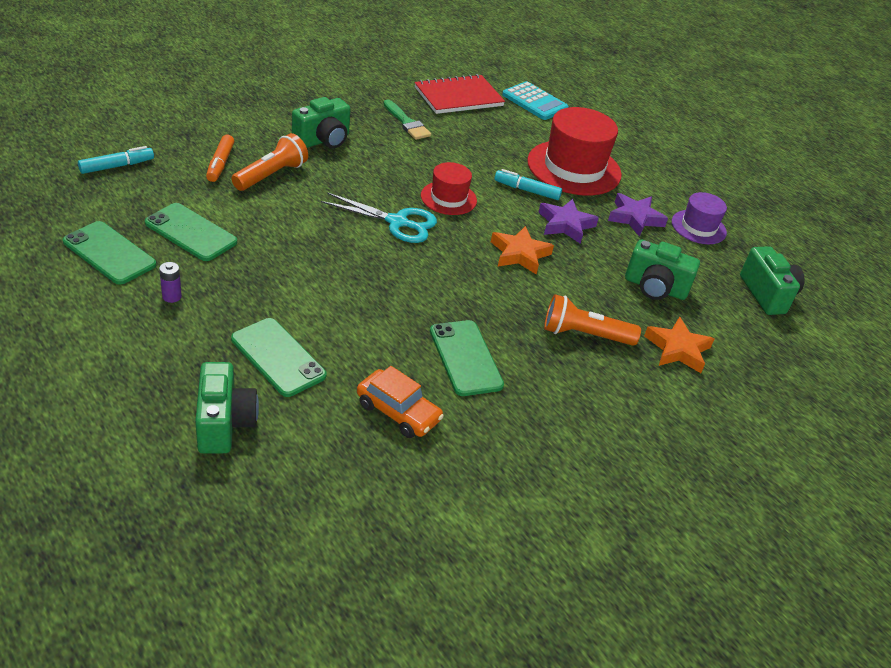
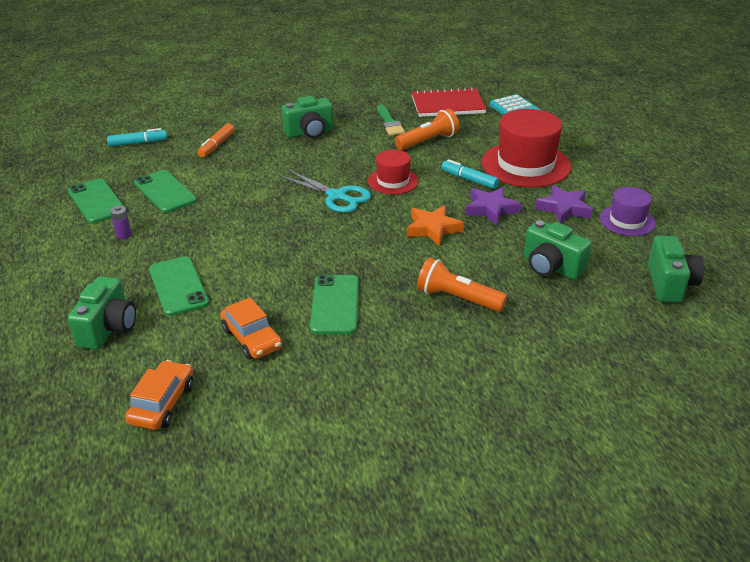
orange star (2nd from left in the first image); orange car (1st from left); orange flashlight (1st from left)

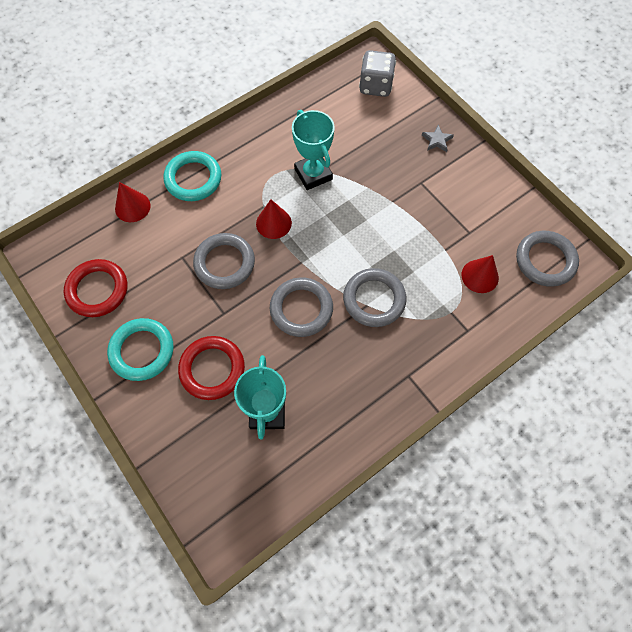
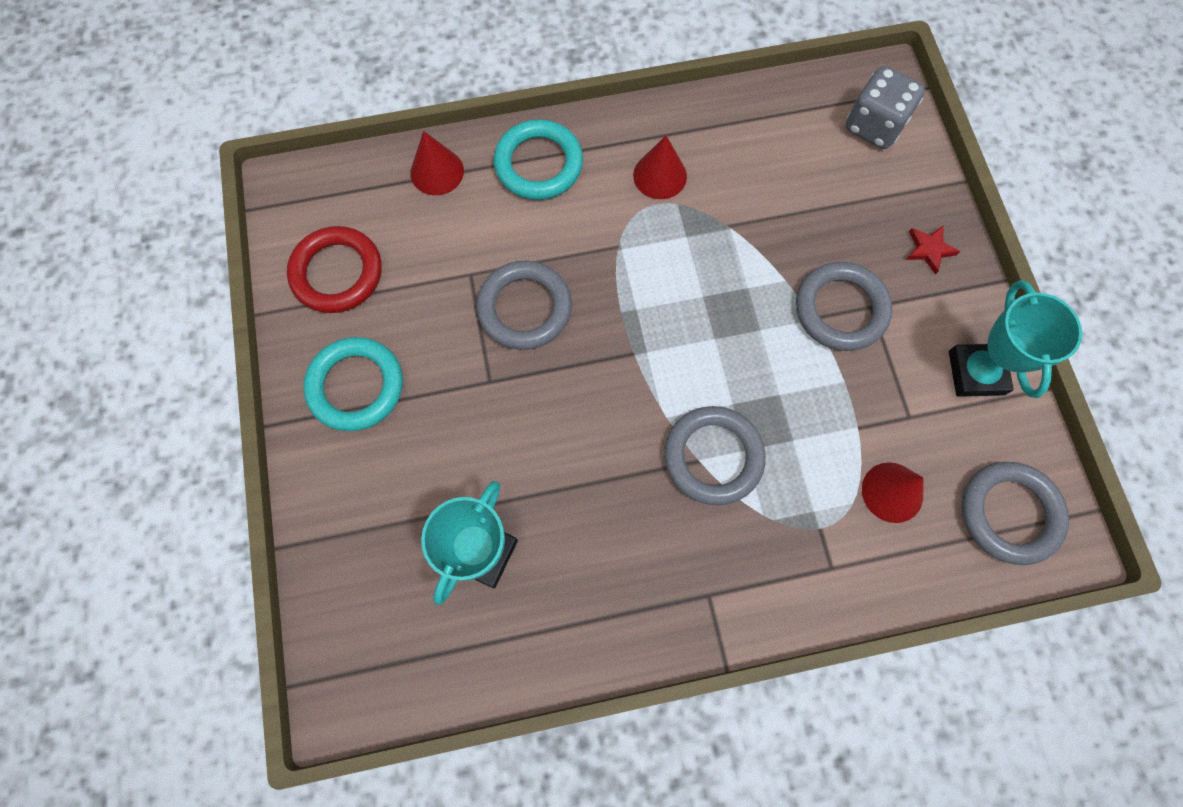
red ring (2nd from left in the first image); red cone (2nd from left); grey ring (3rd from left); turquoise trophy (2nd from left); red star

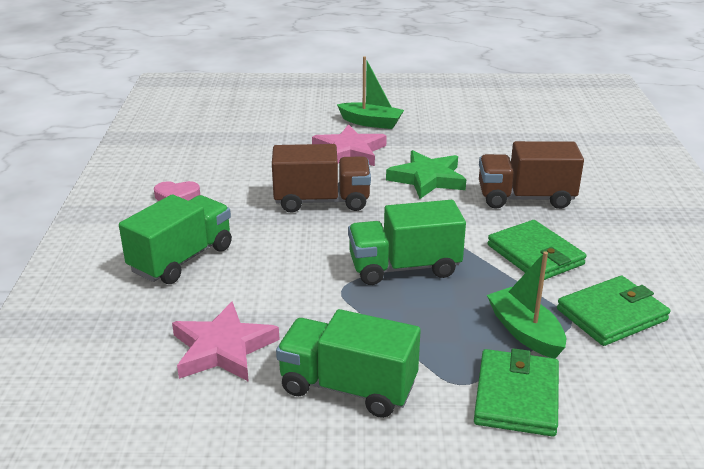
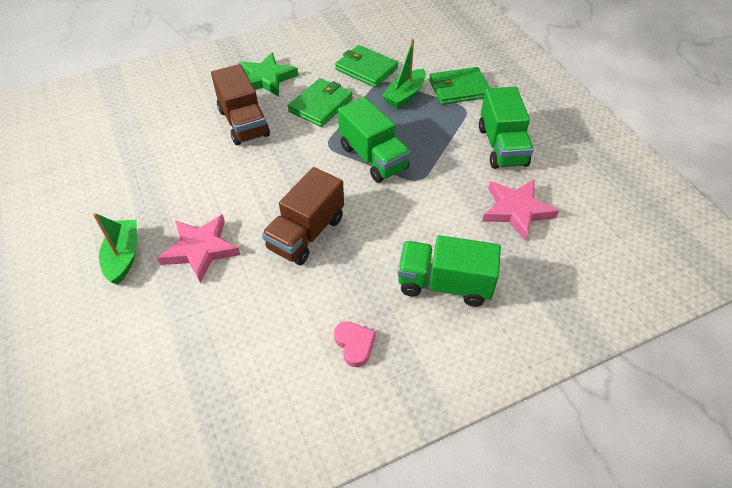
green star; brown truck (2nd from left)

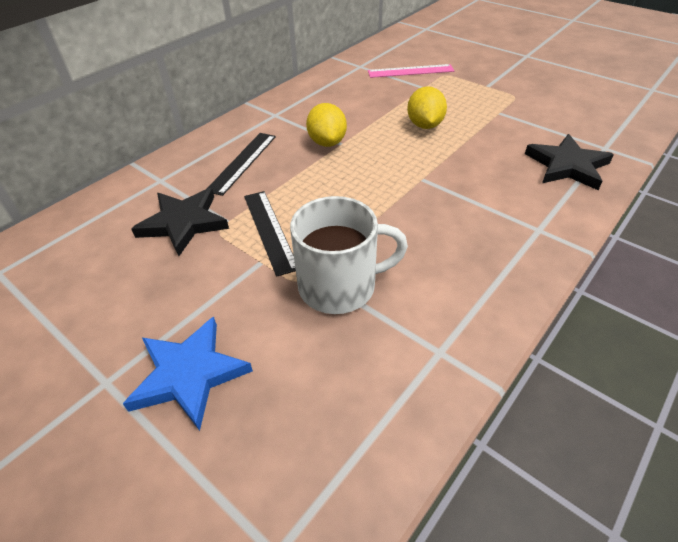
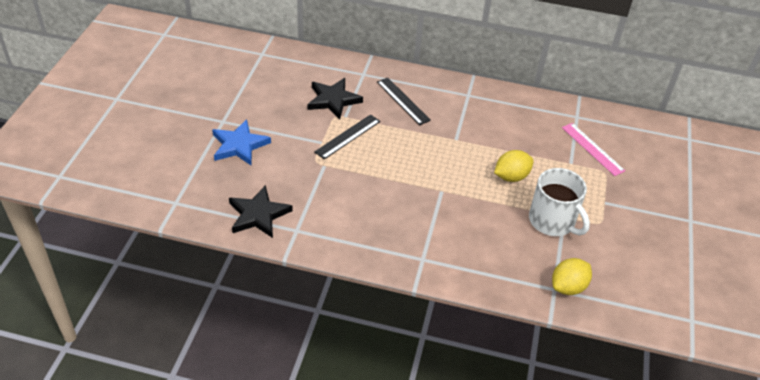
white mug; yellow lemon (2nd from left); black star (1st from left); black ruler (2nd from left)

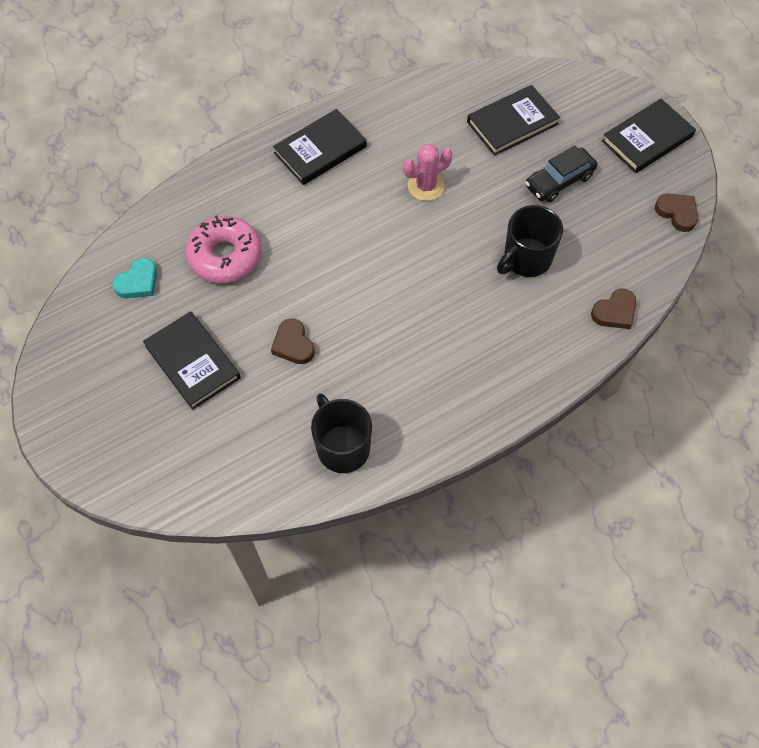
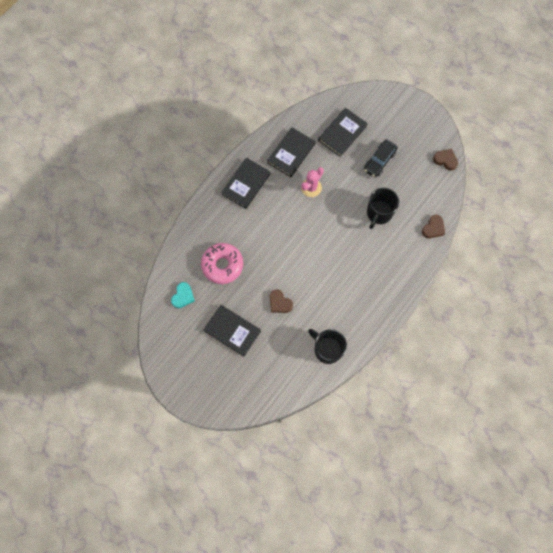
black book (3rd from left)

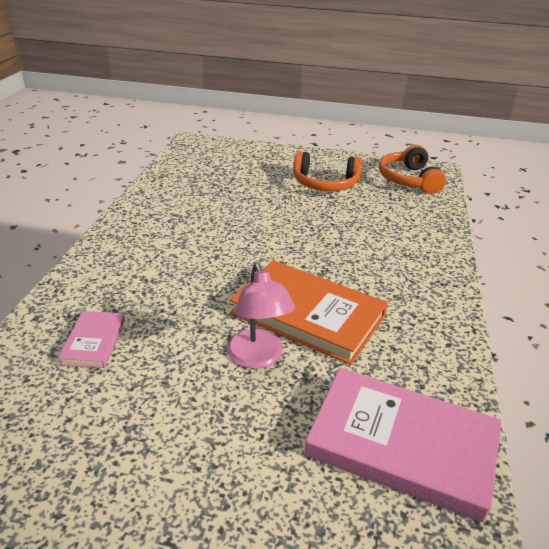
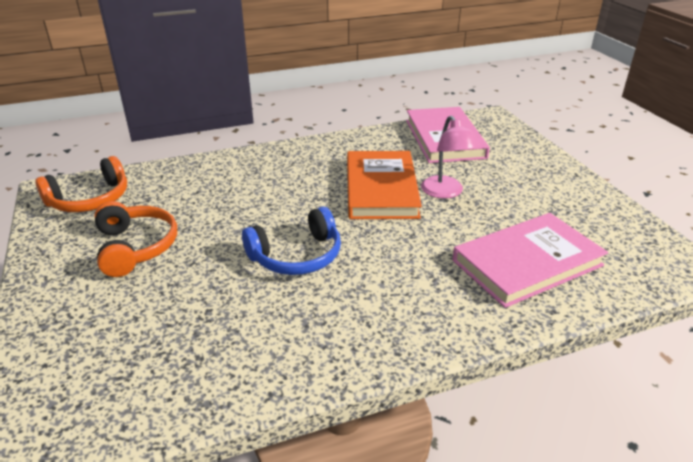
blue headphones; pink lamp; pink book (2nd from left)

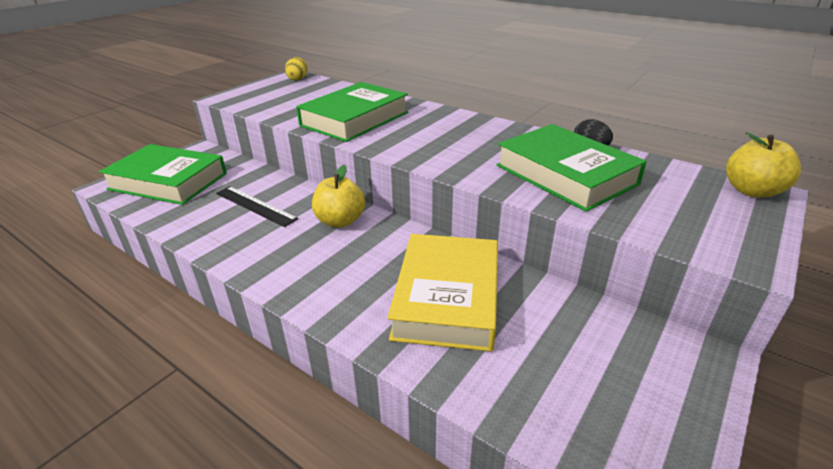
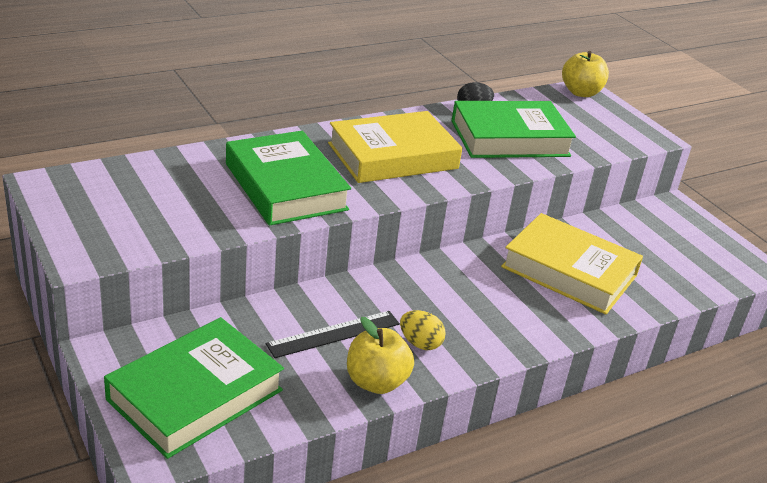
yellow book (1st from left); yellow egg; yellow apple (1st from left)

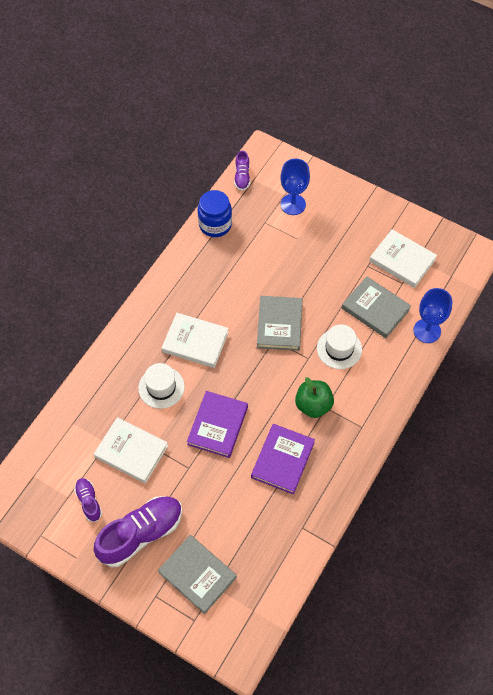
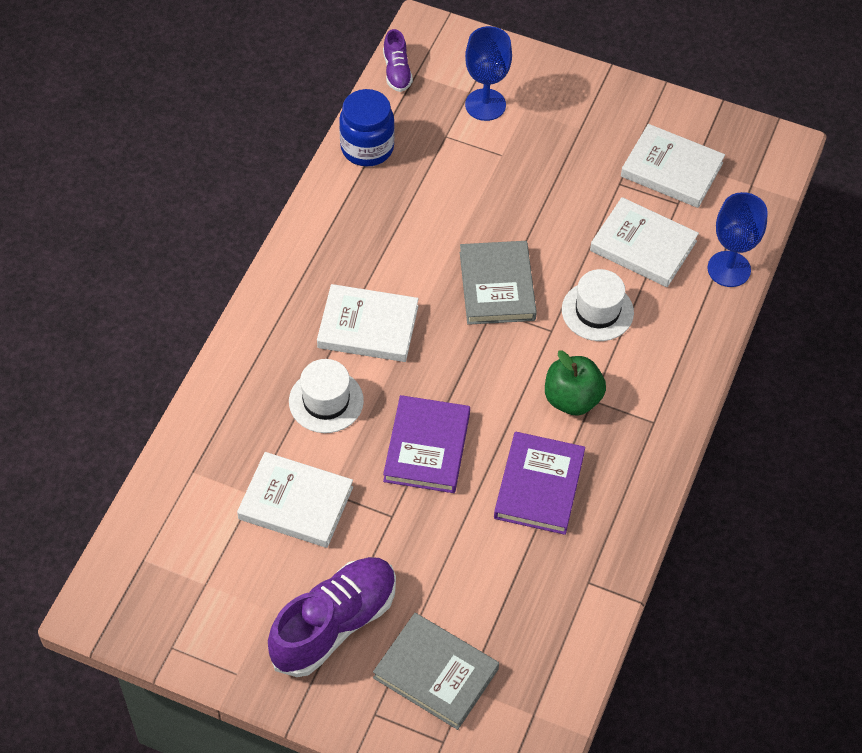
purple shoe (1st from left in the first image); white book (3rd from left)

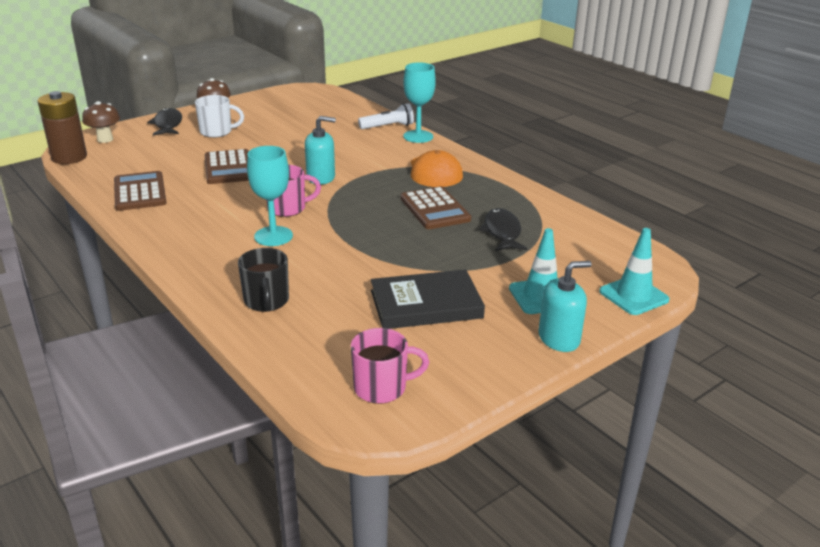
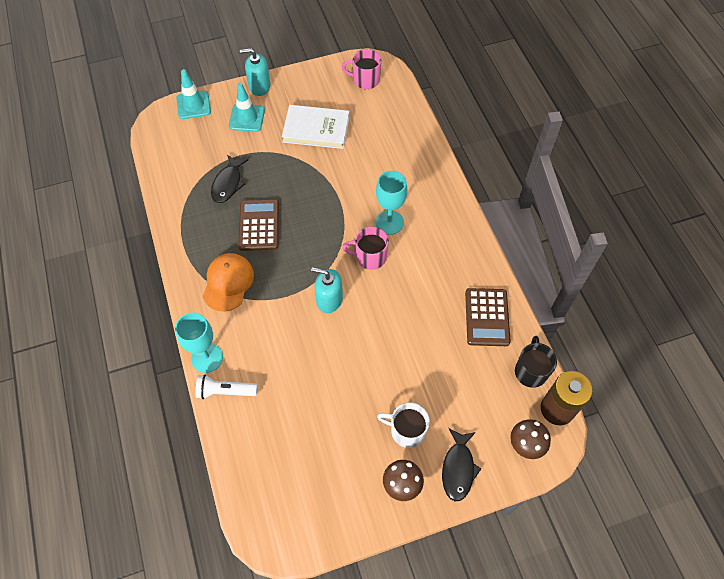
brown calculator (2nd from left in the first image); black mug; white book

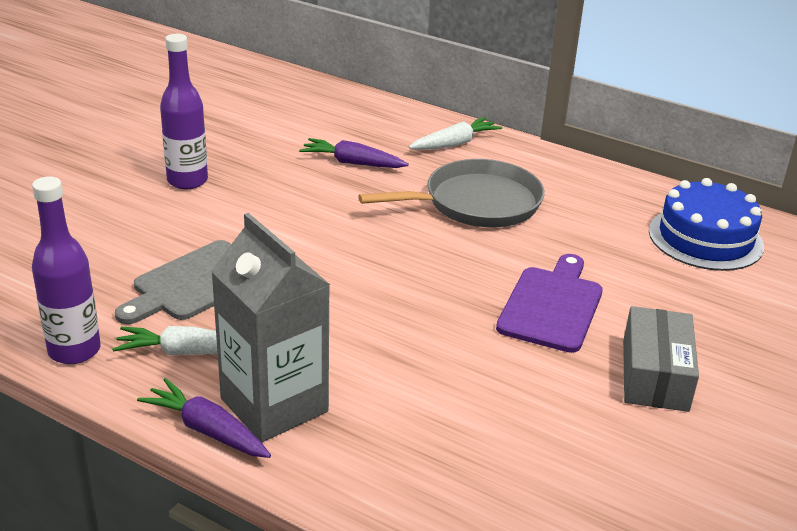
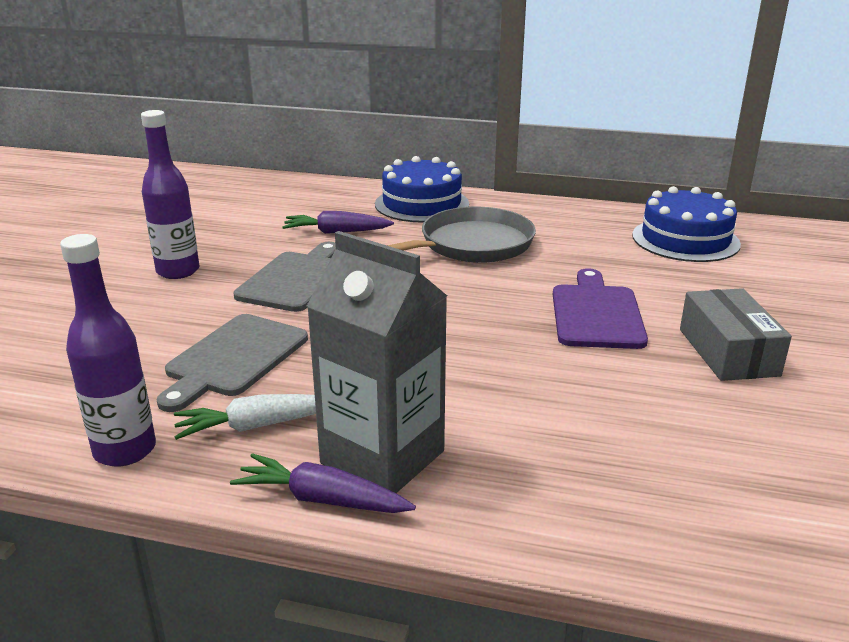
grey cutting board (2nd from left); blue cake (1st from left)

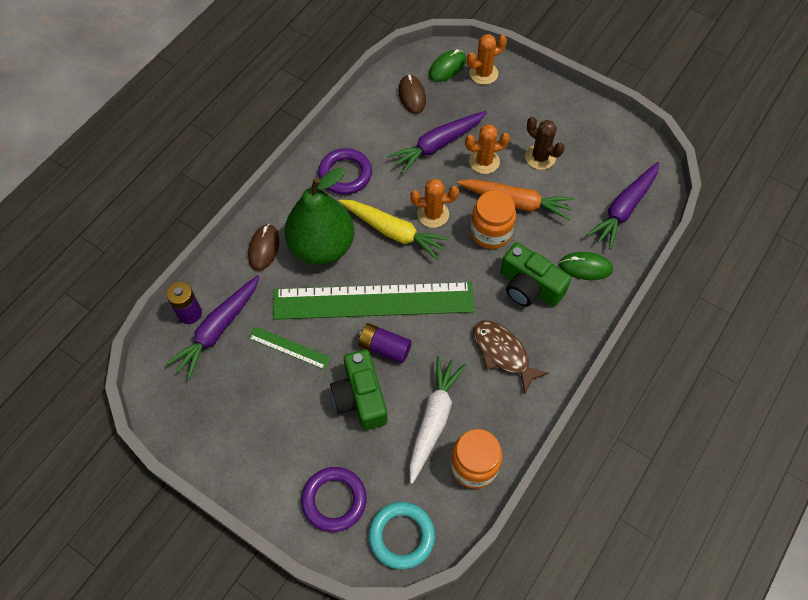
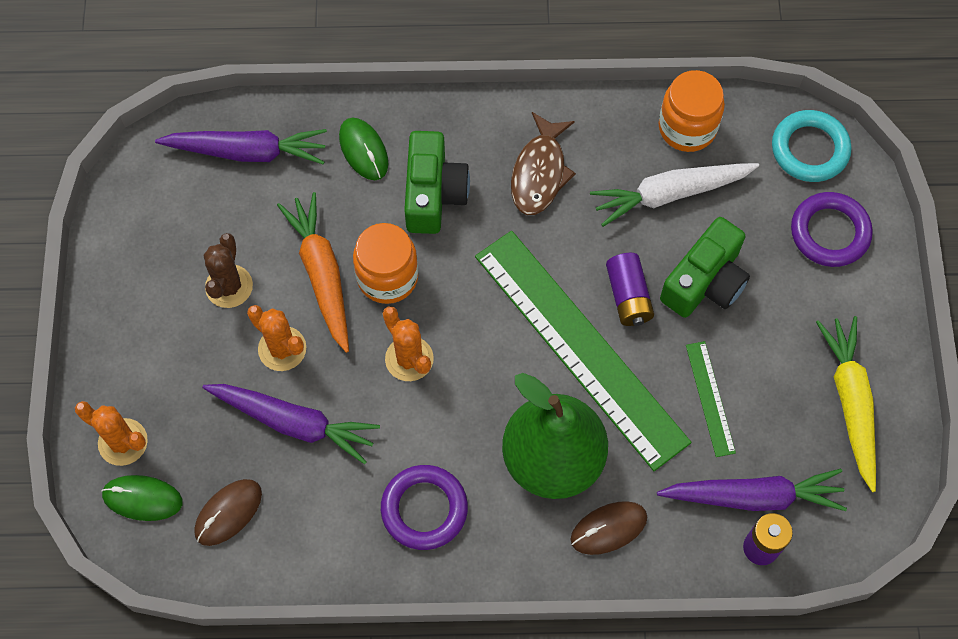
yellow carrot

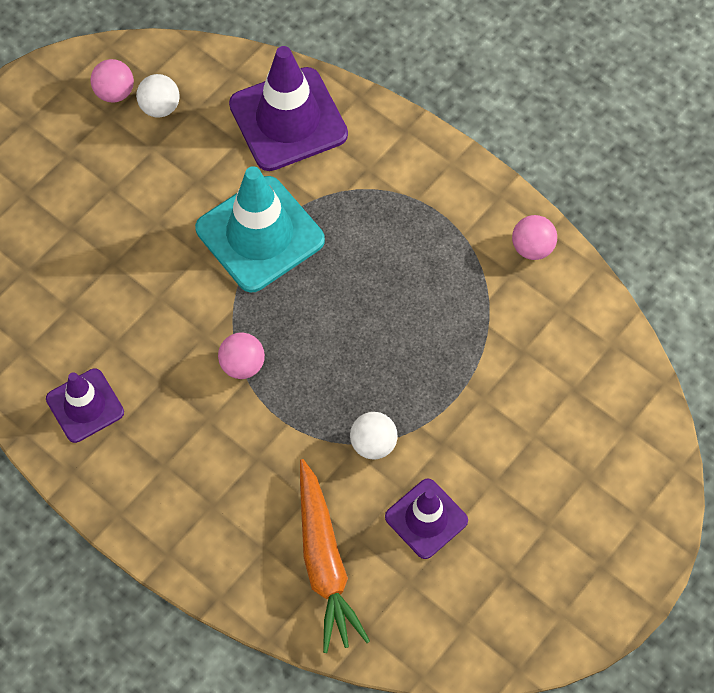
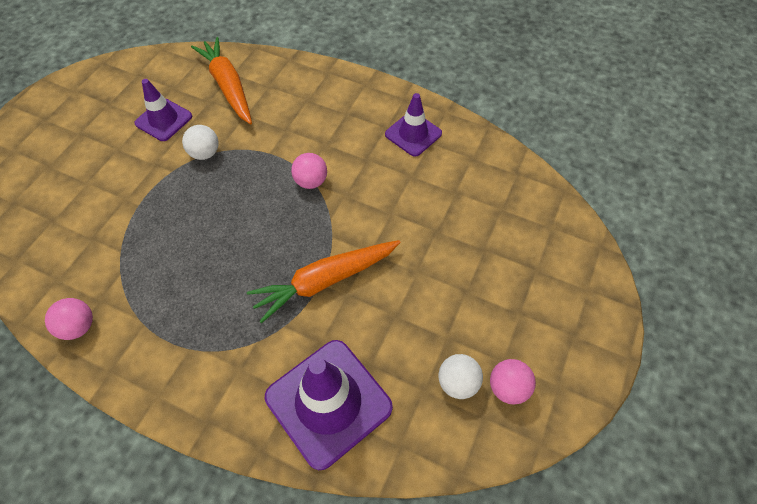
orange carrot (2nd from left)

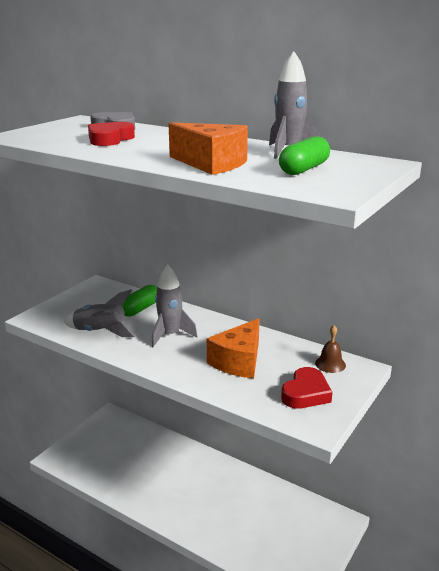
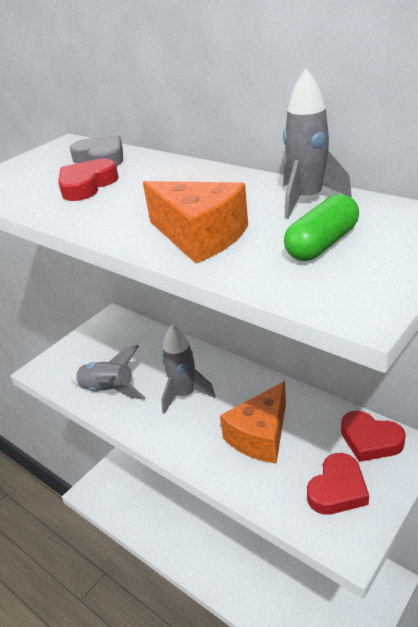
green capsule (1st from left in the first image); red heart (3rd from left)

